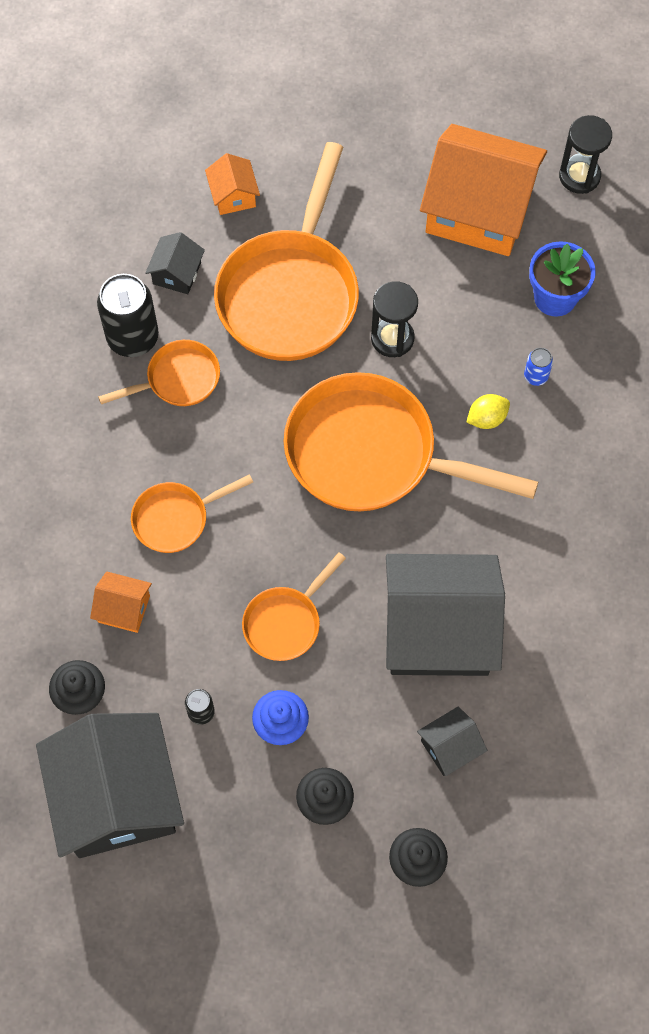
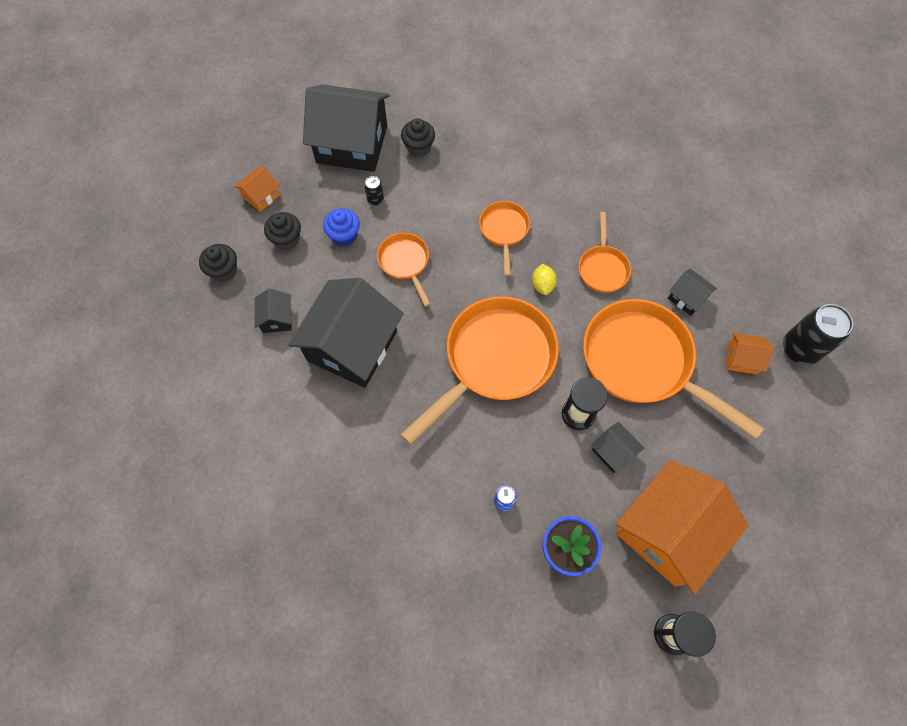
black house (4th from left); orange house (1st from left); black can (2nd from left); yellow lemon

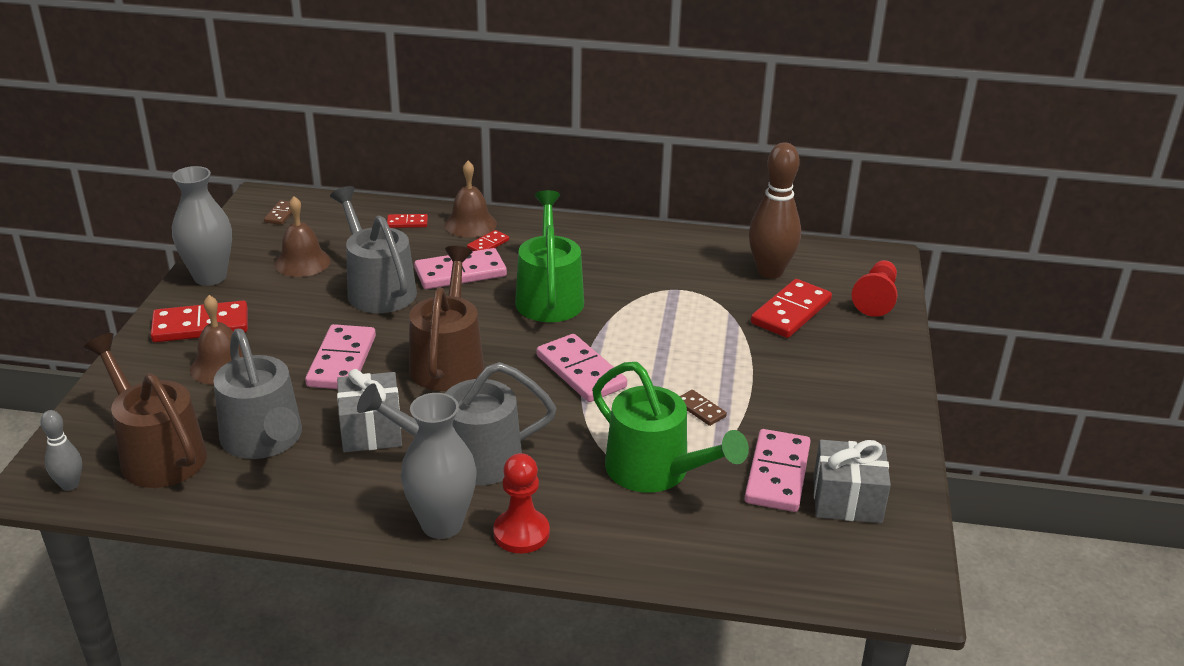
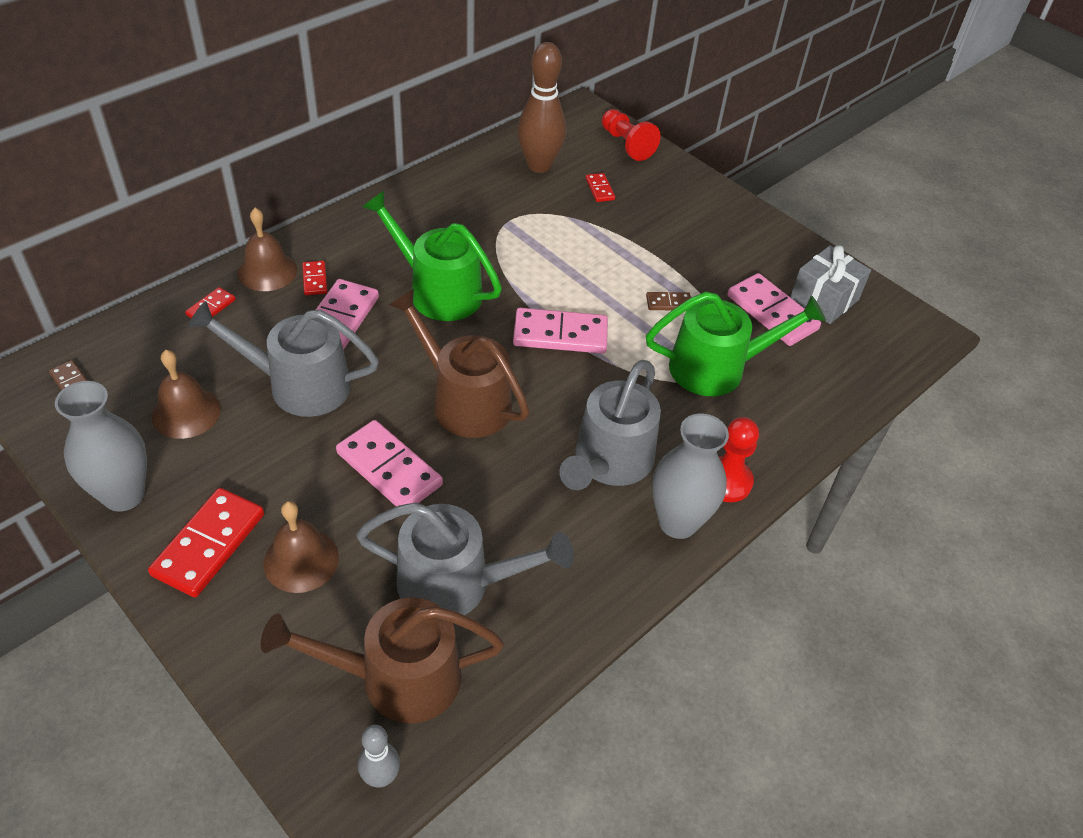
grey gift (1st from left in the first image); red domino (4th from left)

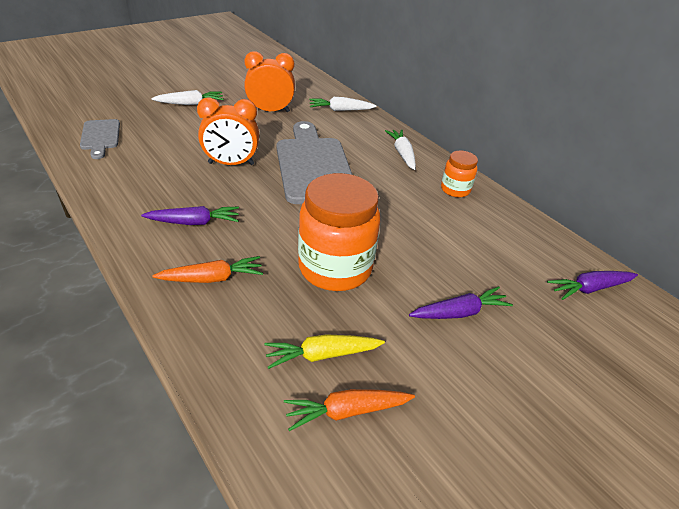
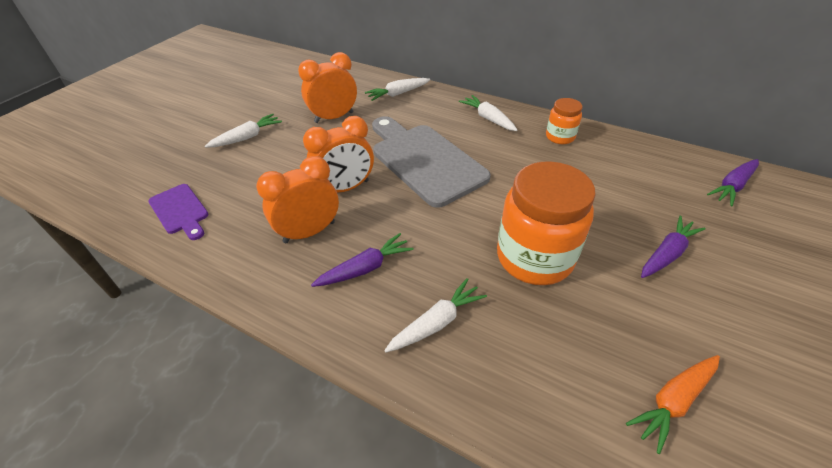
yellow carrot; orange clock (1st from left); purple cutting board; white carrot (3rd from left)

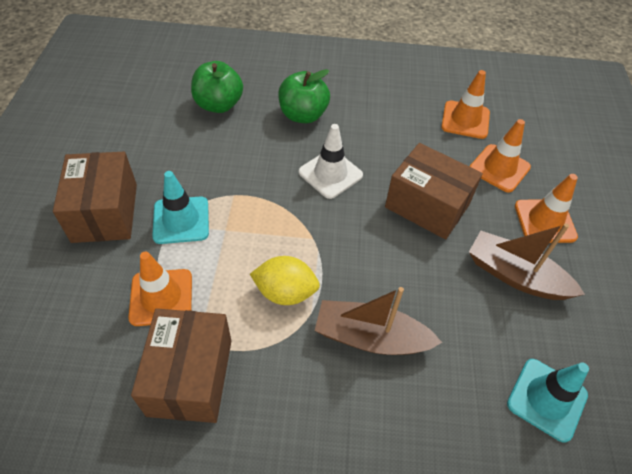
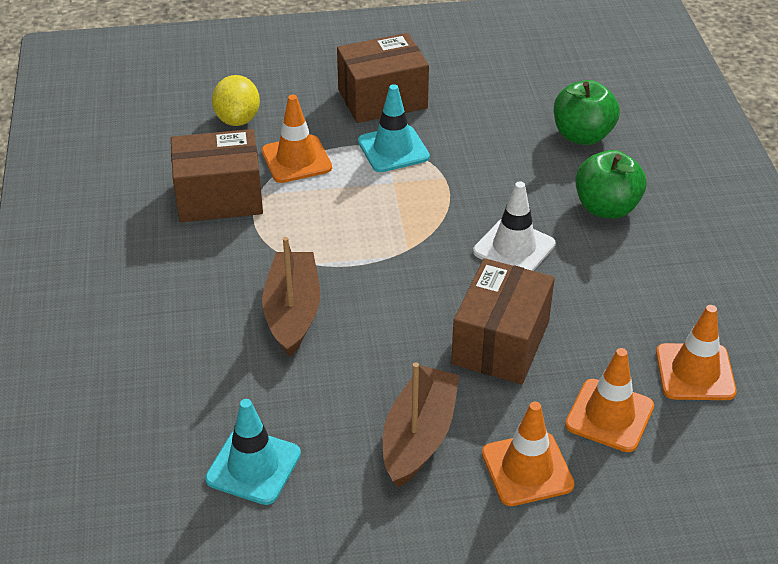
yellow lemon

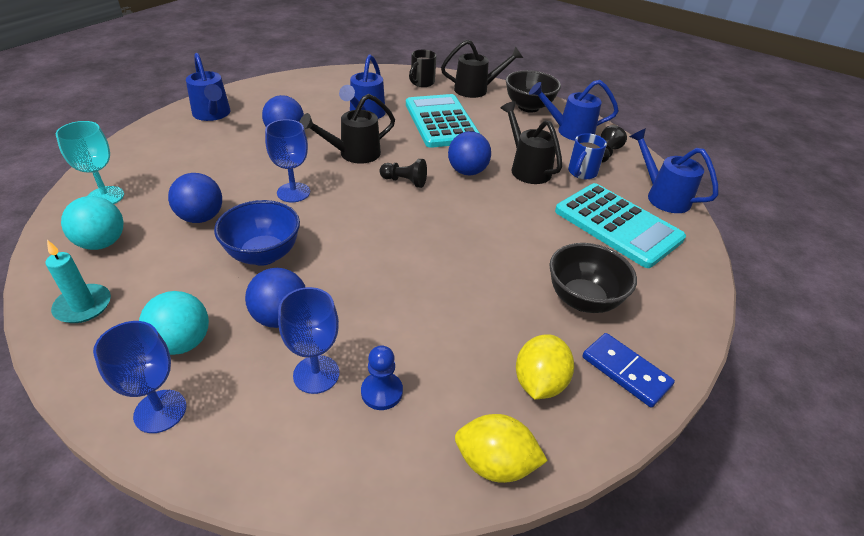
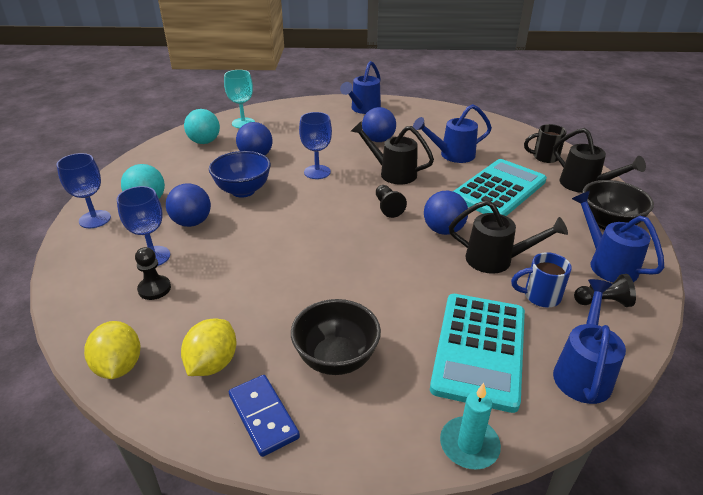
turquoise candle; black pawn (1st from left); black watering can (2nd from left); yellow lemon (2nd from left); blue domino

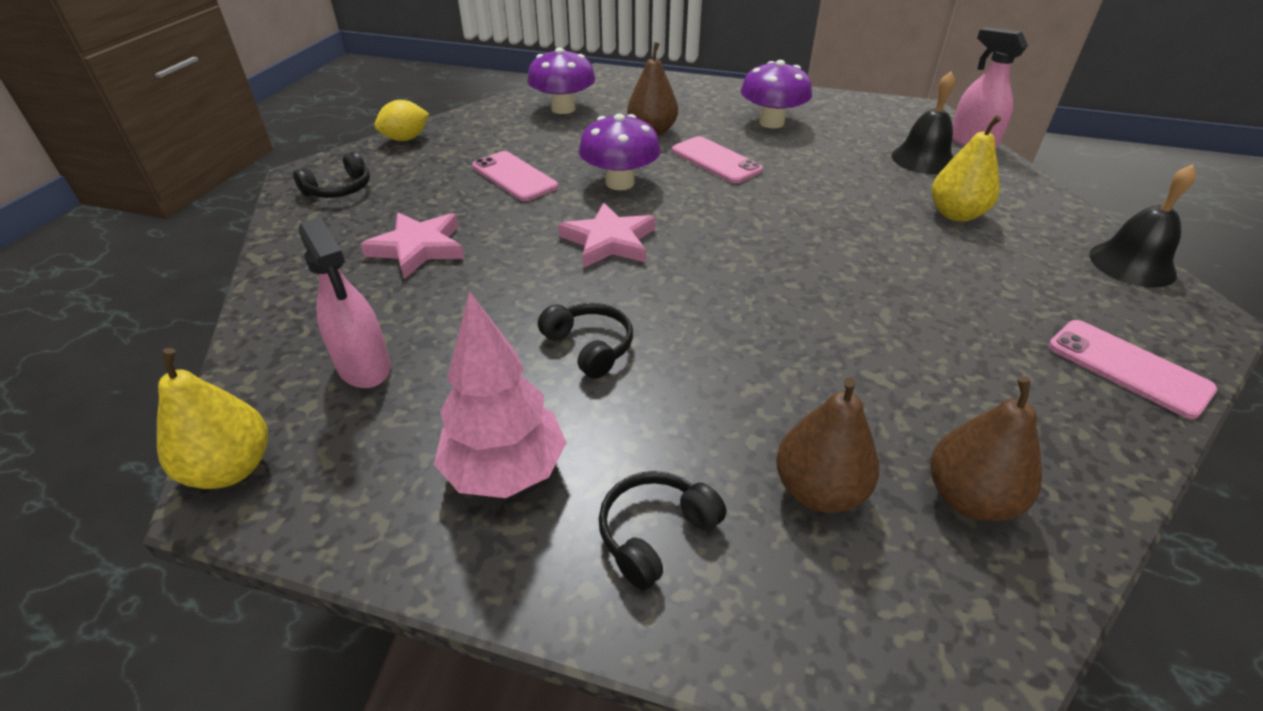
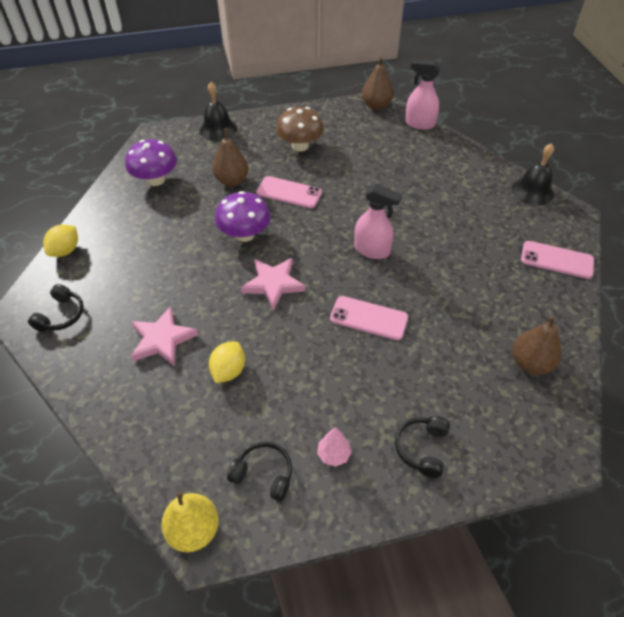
yellow pear (2nd from left in the first image); yellow lemon (2nd from left); pink spray bottle (1st from left); pink phone (2nd from left); black headphones (2nd from left); brown pear (2nd from left); black bell (1st from left); brown mushroom; pink tree

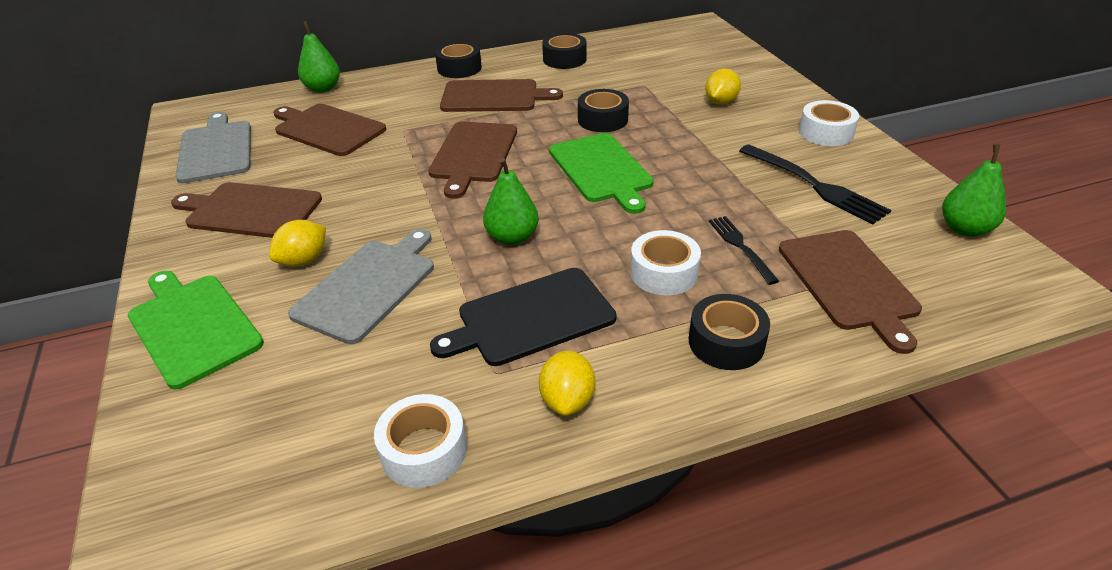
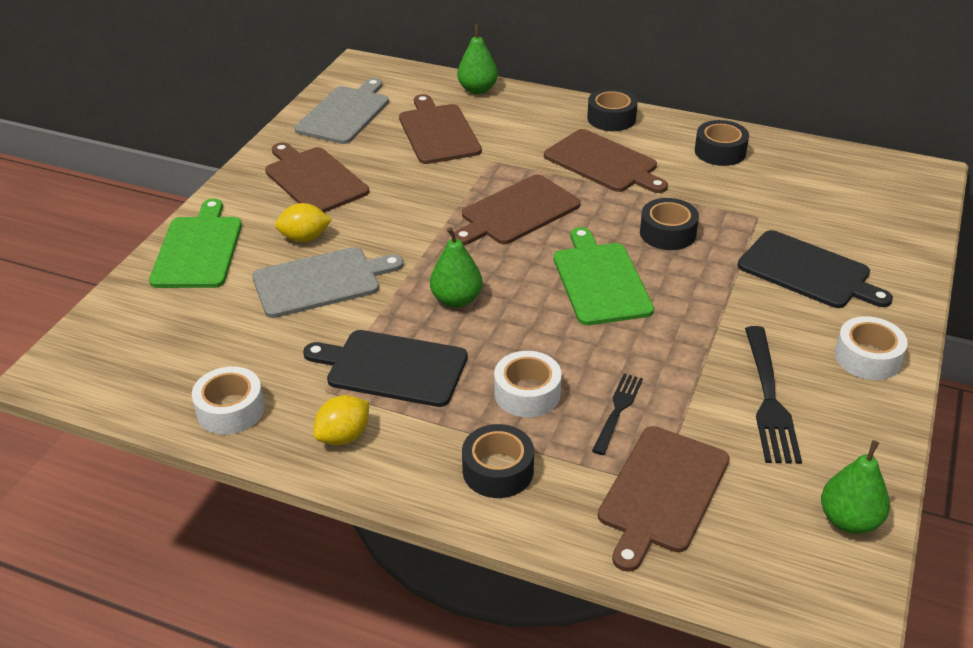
black cutting board (2nd from left); green cutting board (2nd from left)

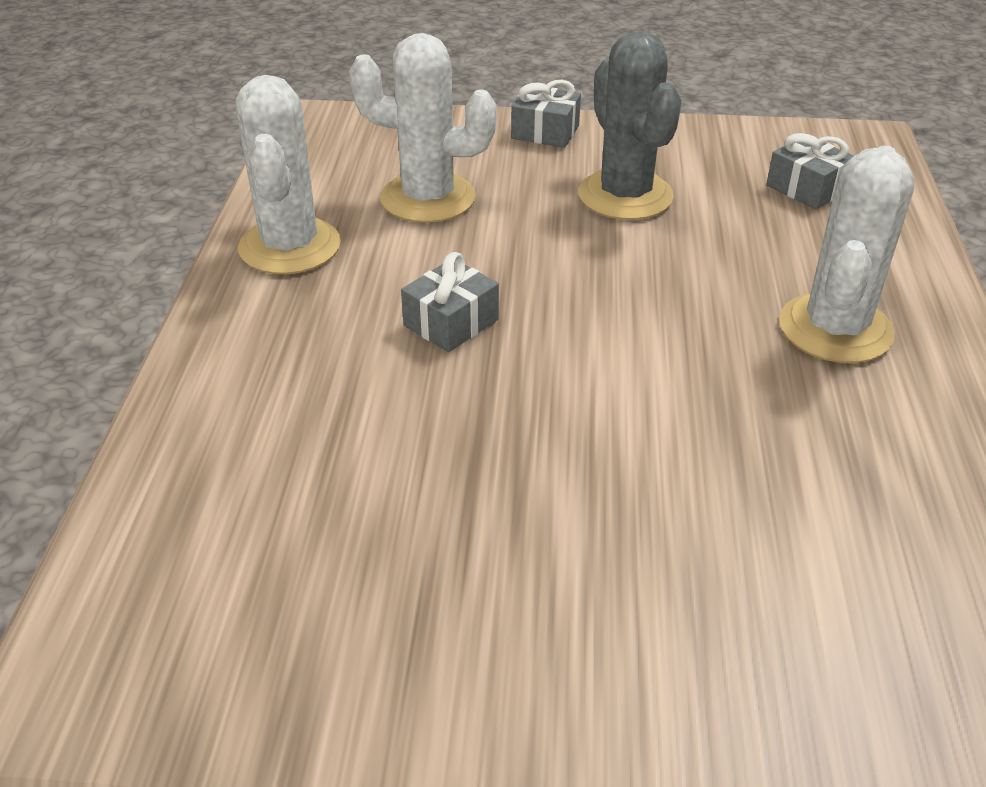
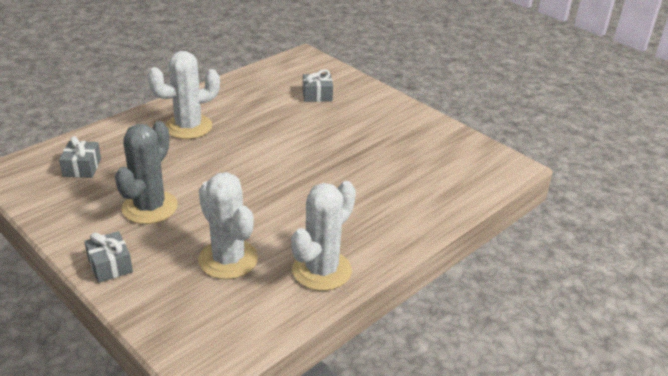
grey gift (3rd from left)

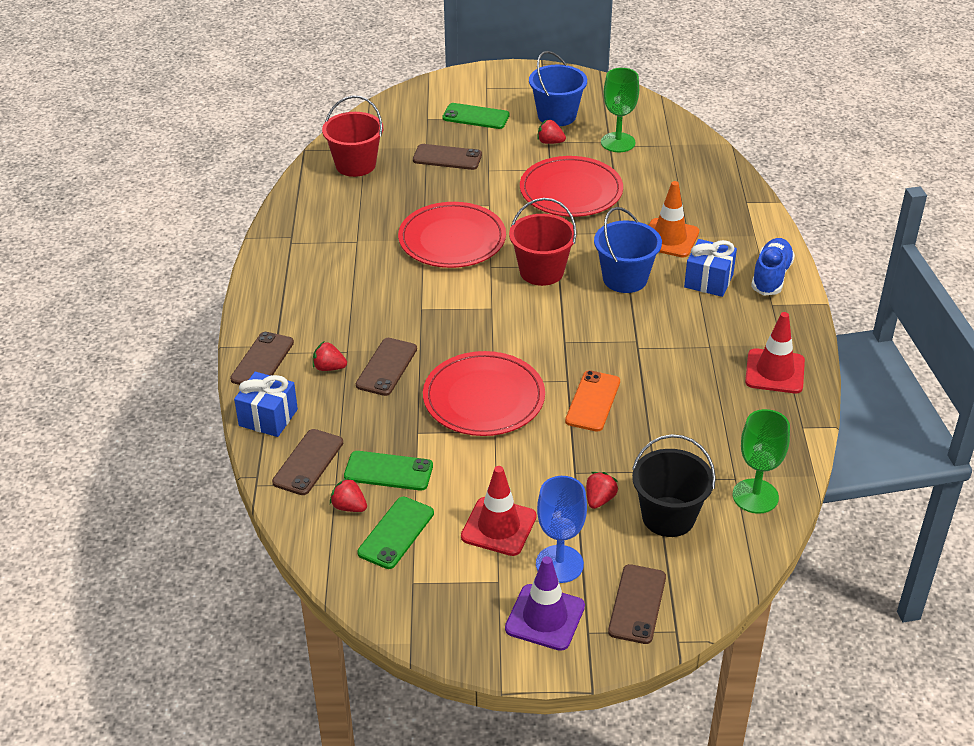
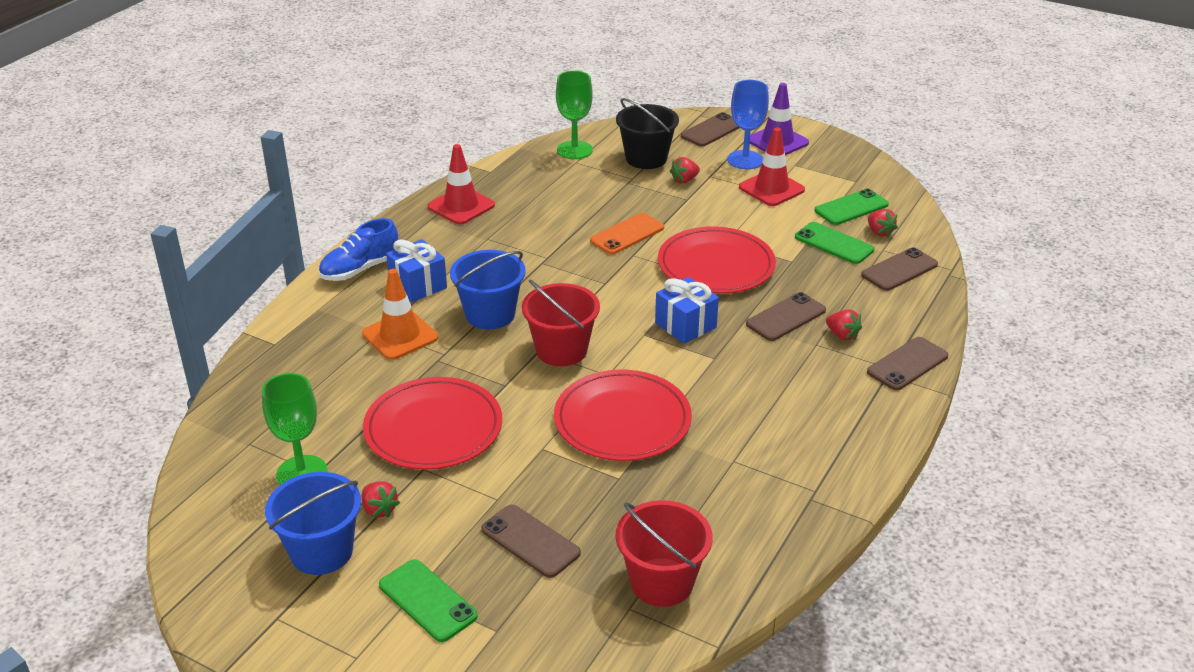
blue gift (2nd from left)

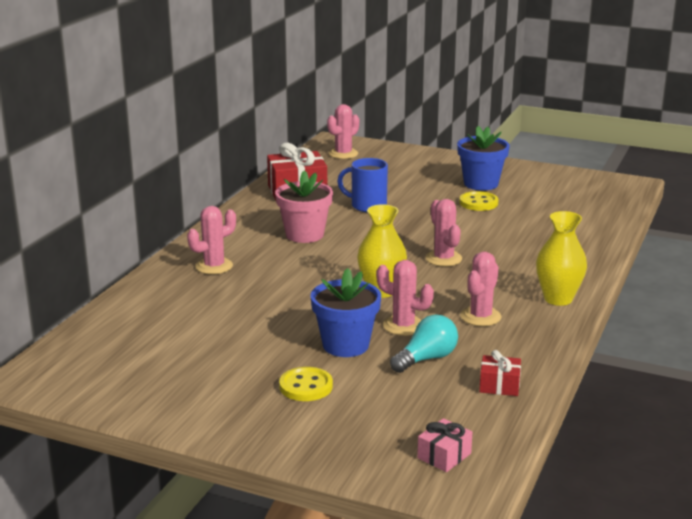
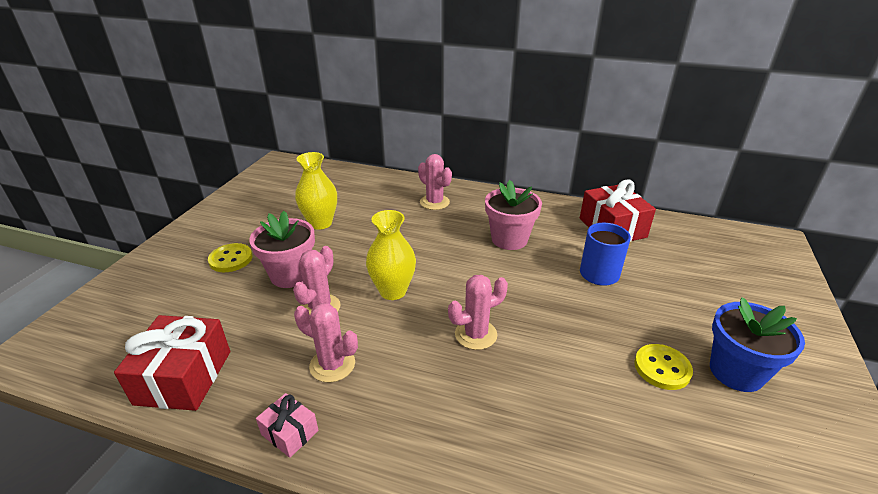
pink cactus (2nd from left in the first image); turquoise light bulb; pink gift; yellow vase (1st from left); pink flower pot (1st from left); red gift (1st from left)

